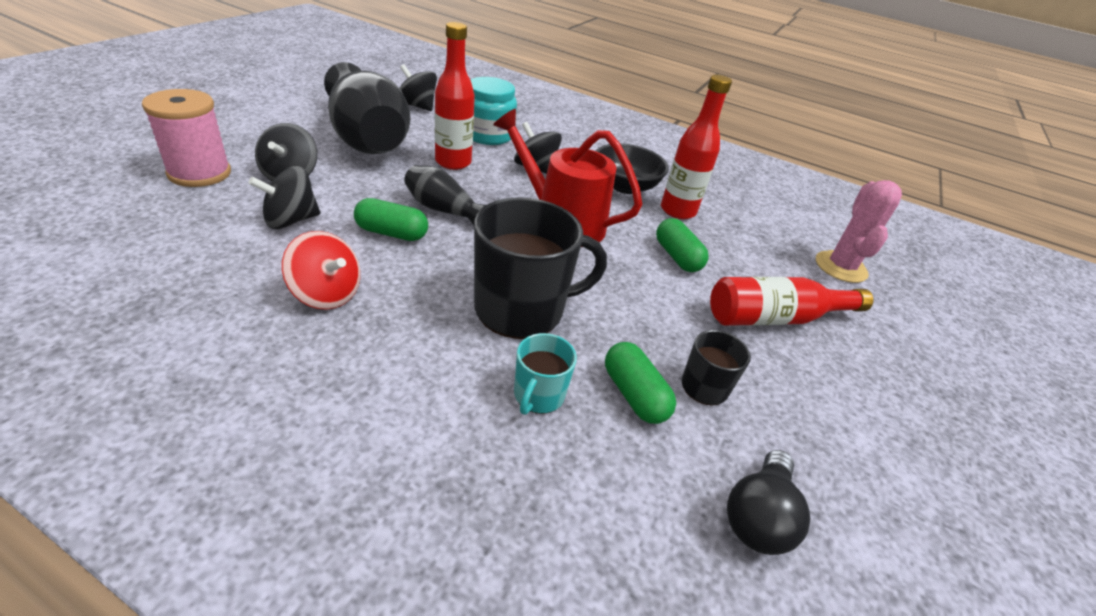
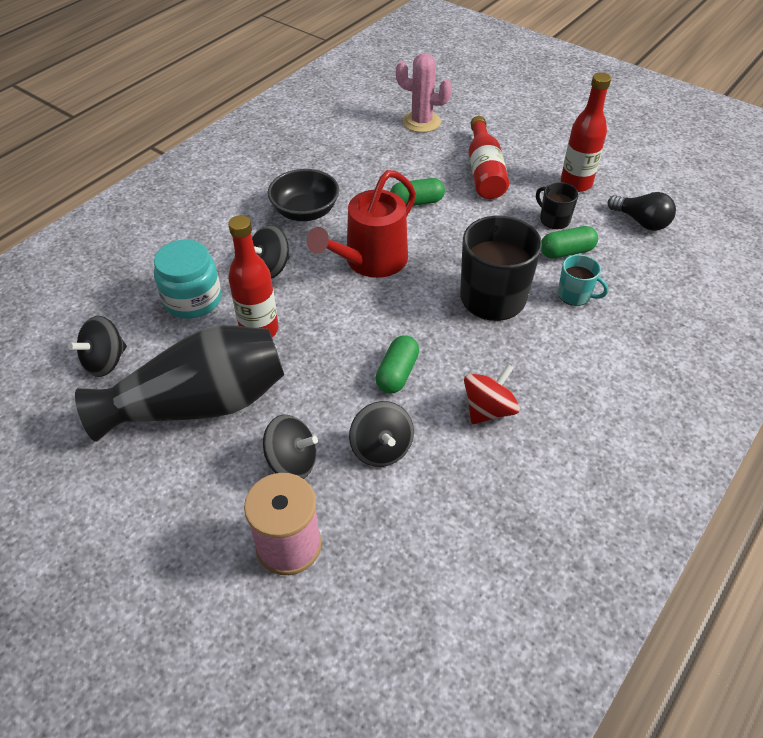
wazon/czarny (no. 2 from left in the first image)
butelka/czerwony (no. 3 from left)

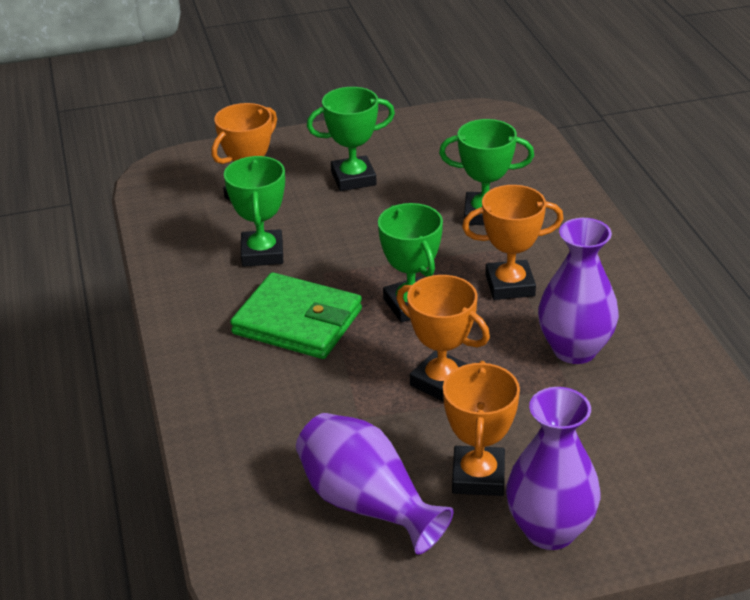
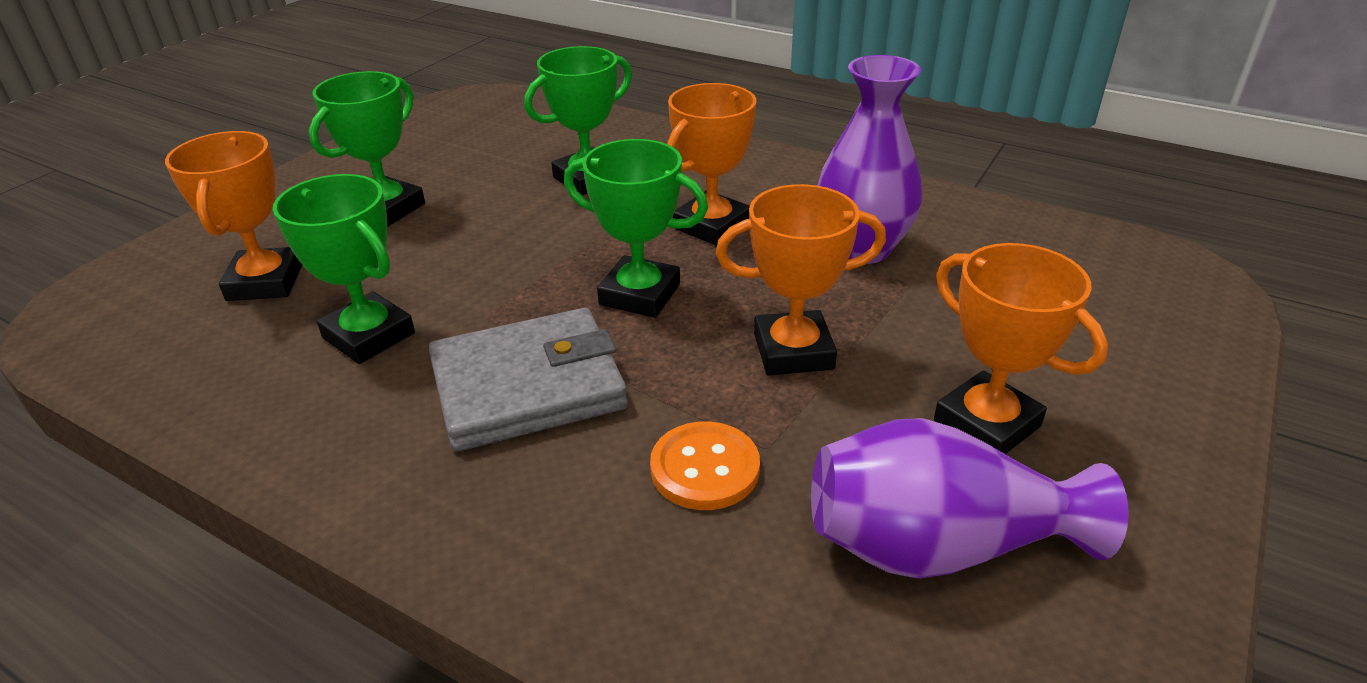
wazon/fioletowy (no. 2 from left in the first image)
guzik/pomarańczowy
portfel/szary

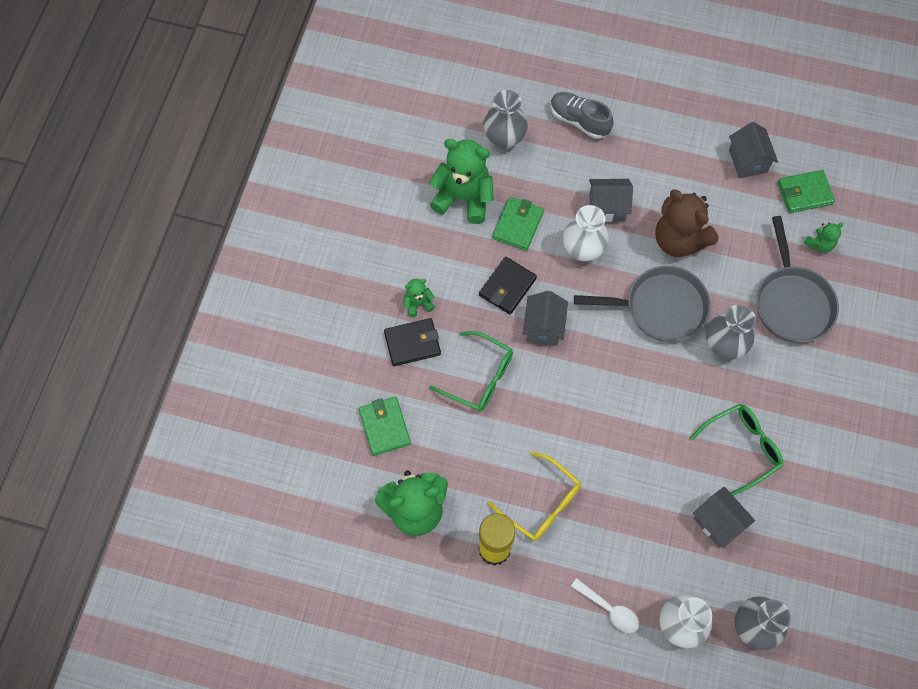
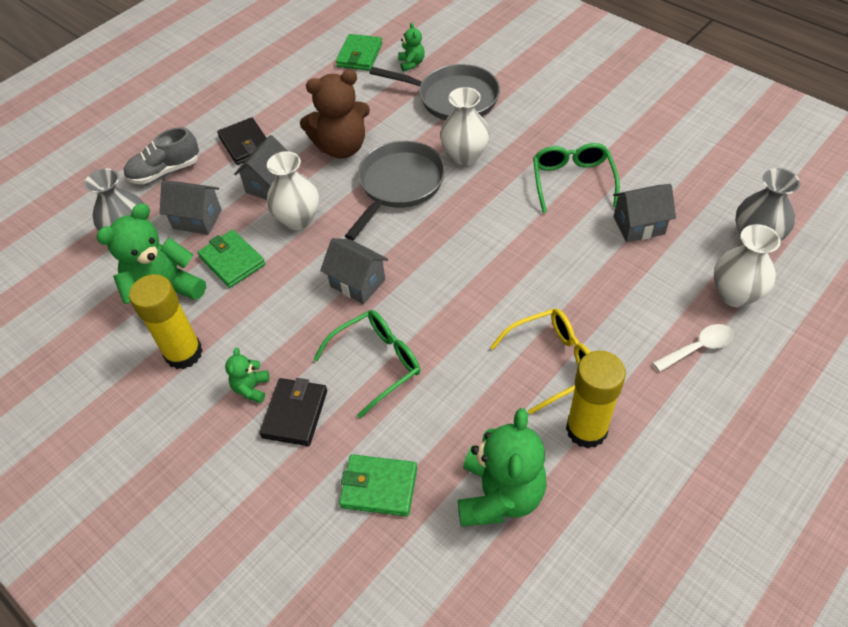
klej w sztyfcie/żółty (no. 1 from left)
portfel/czarny (no. 1 from left)
domek/szary (no. 1 from left)
wazon/biały (no. 2 from left)

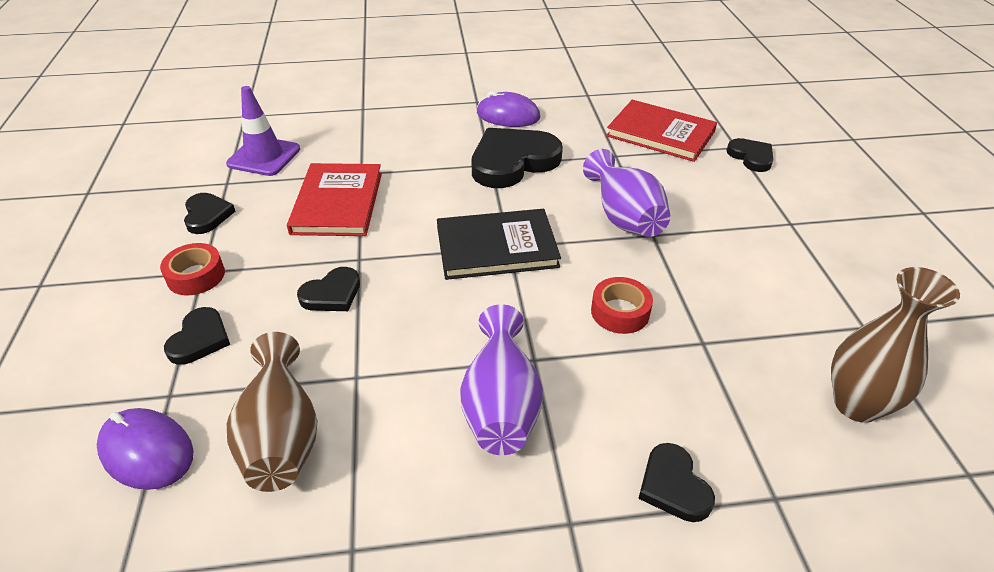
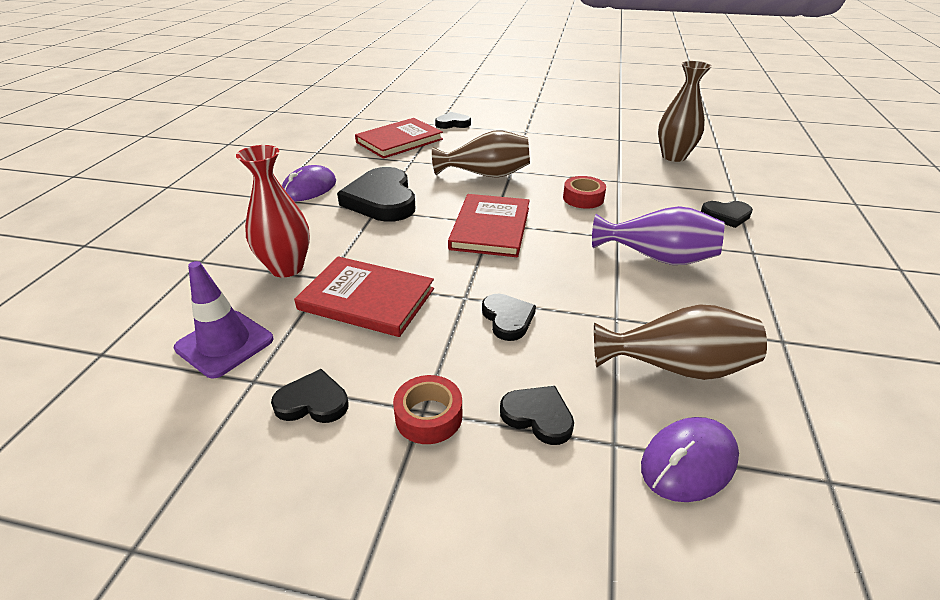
wazon/czerwony
książka/czerwony (no. 3 from left)
wazon/brązowy (no. 1 from left)

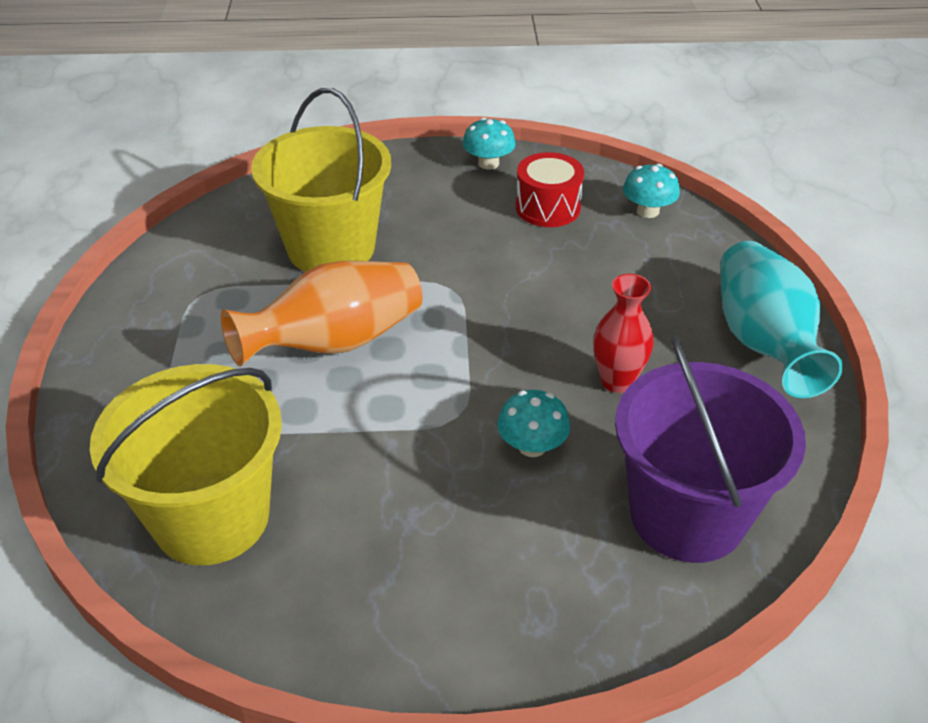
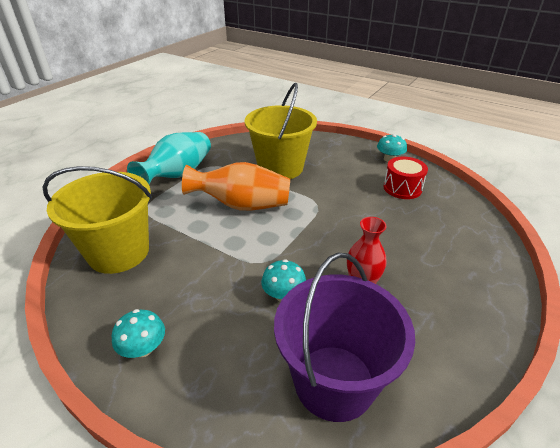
grzyb/turkusowy (no. 1 from left)
wazon/turkusowy

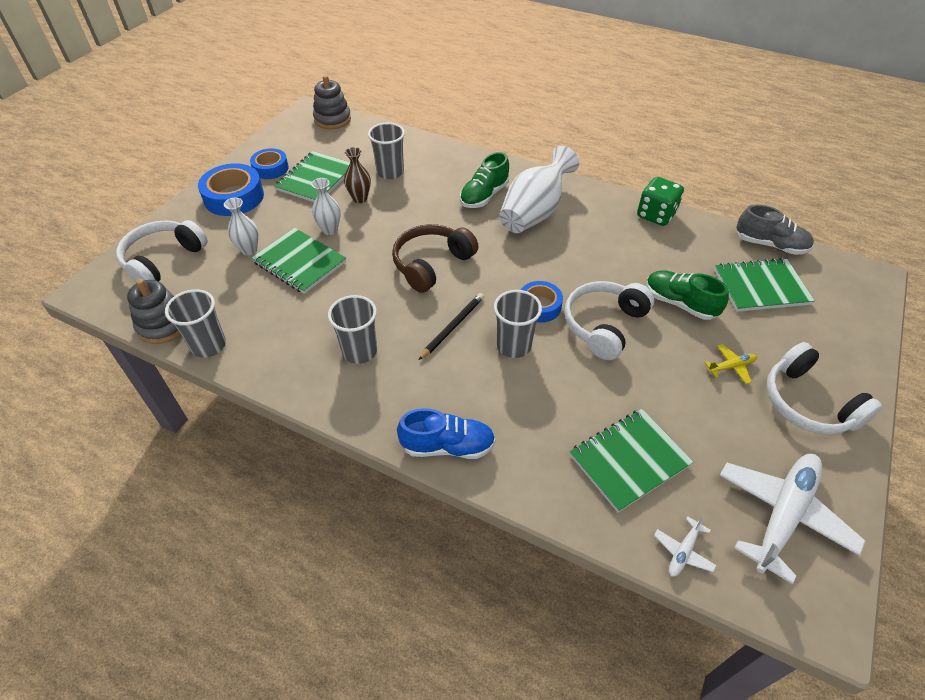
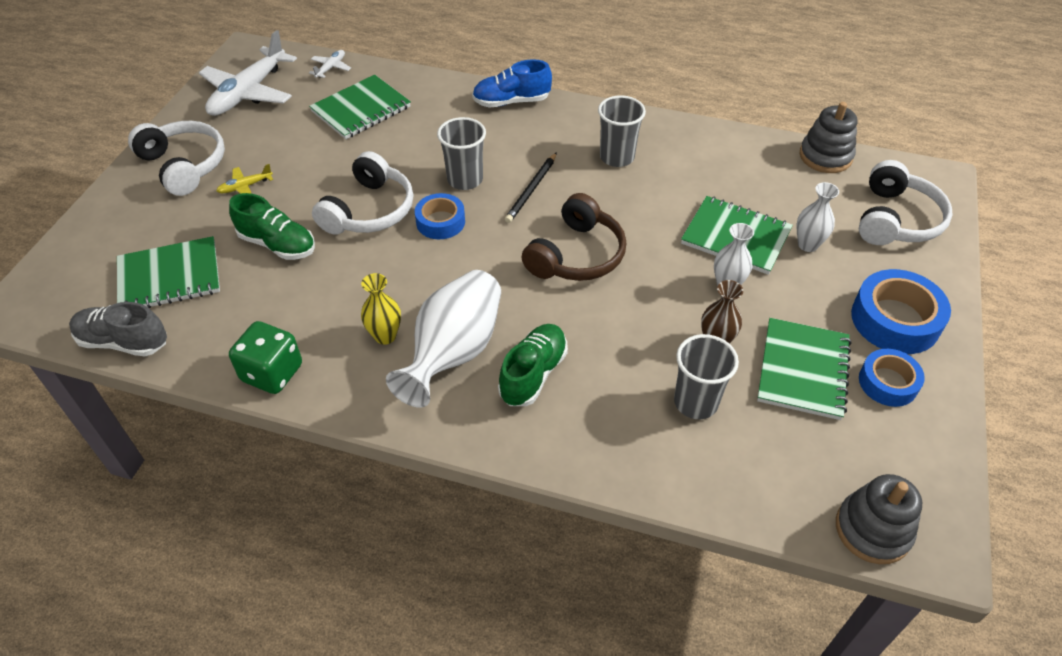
szklanka/szary (no. 1 from left in the first image)
wazon/żółty

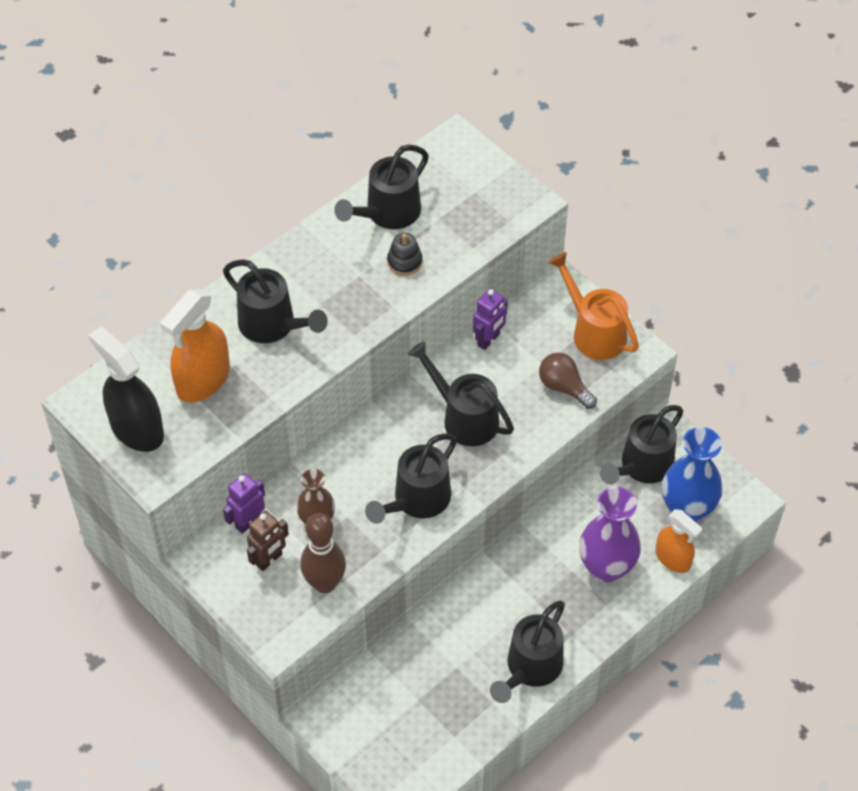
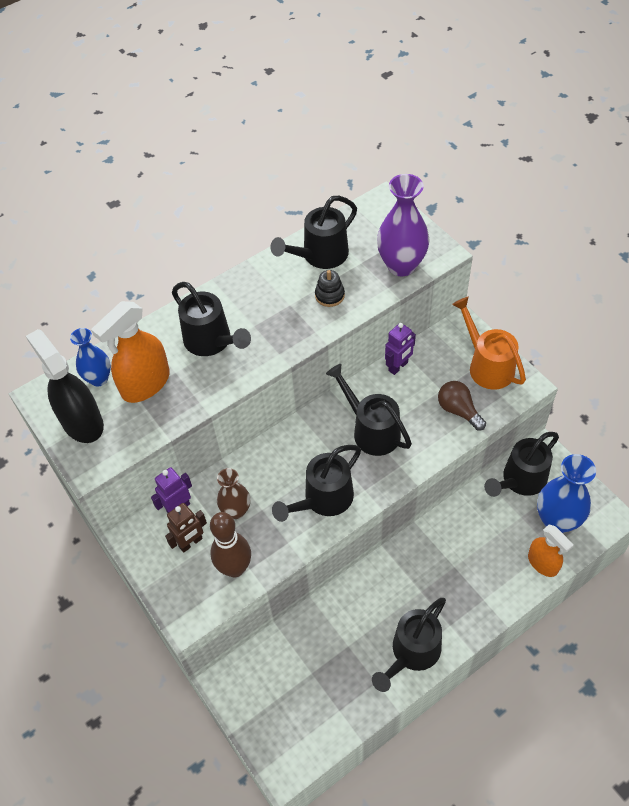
wazon/niebieski (no. 1 from left)
wazon/fioletowy

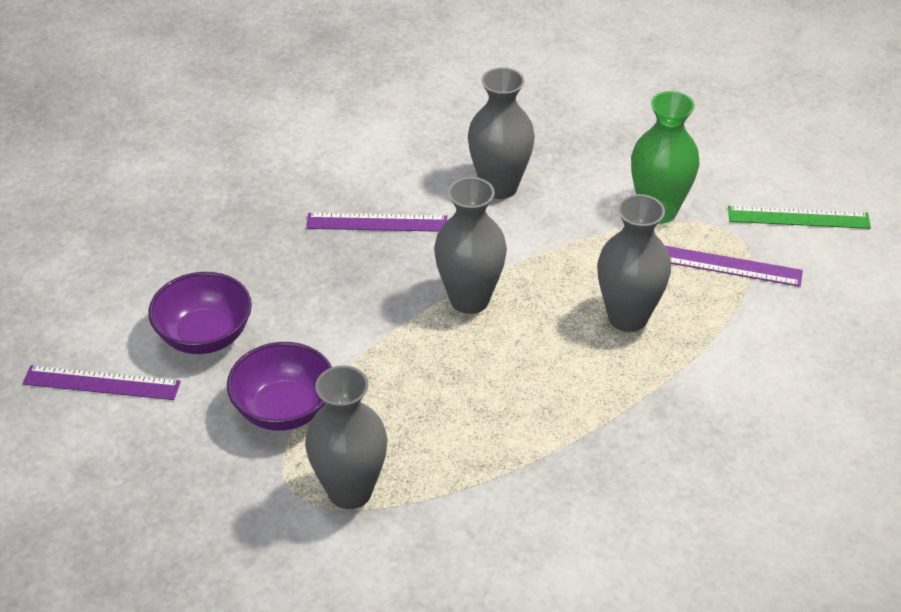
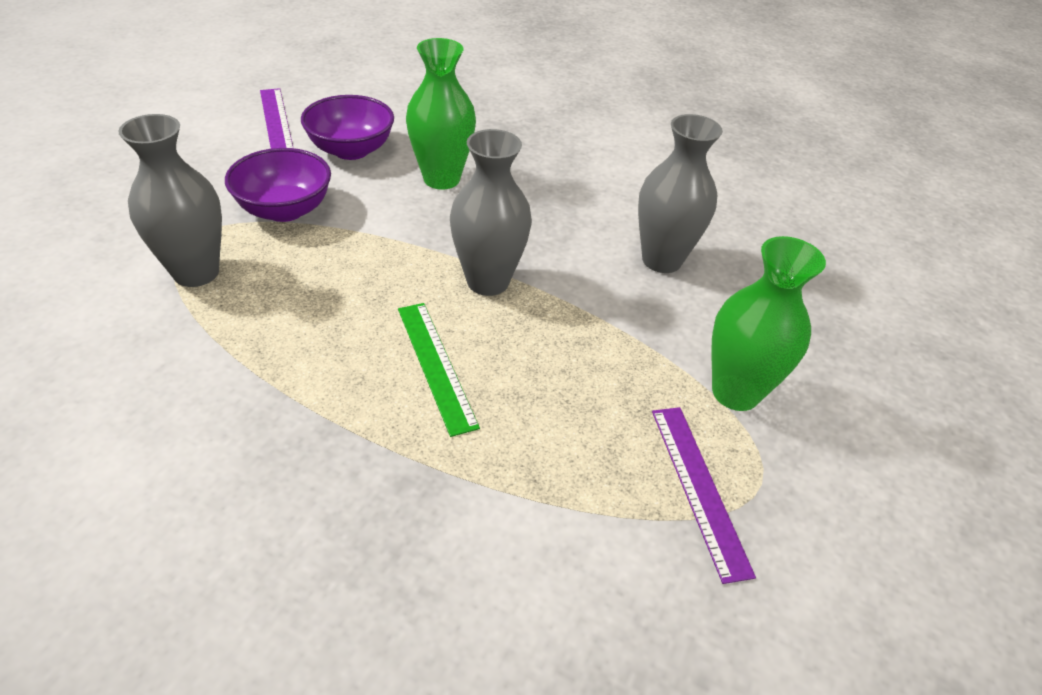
linijka/fioletowy (no. 2 from left in the first image)
wazon/szary (no. 4 from left in the first image)
wazon/zielony (no. 1 from left)
linijka/zielony

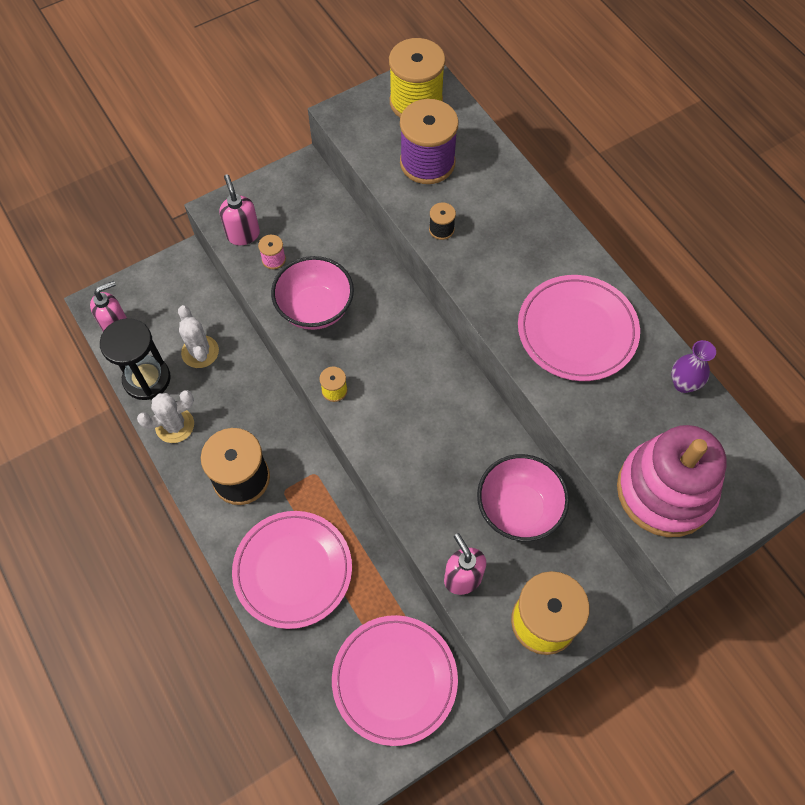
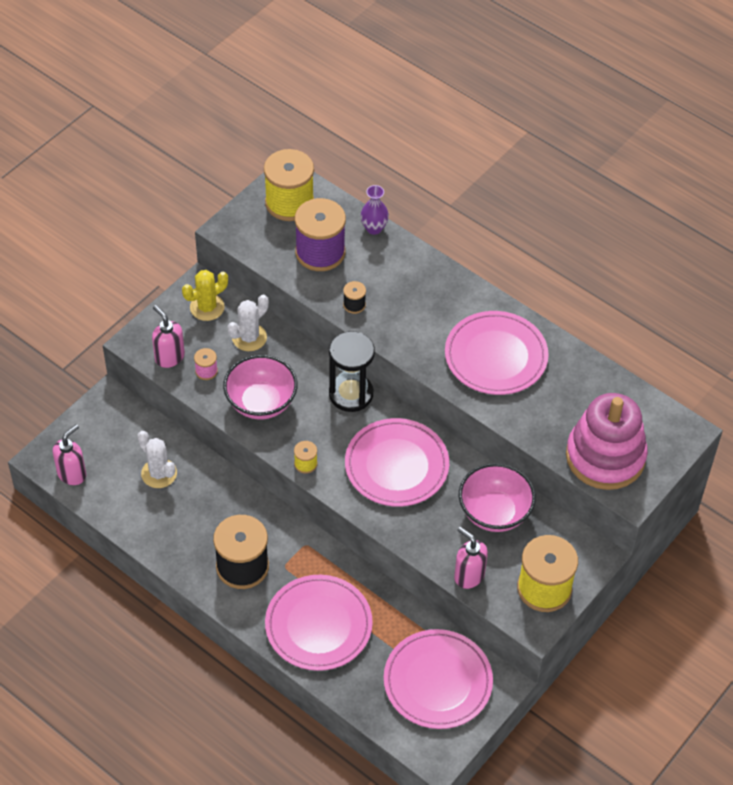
kaktus/żółty
talerz/różowy (no. 2 from left)
klepsydra/czarny
kaktus/biały (no. 2 from left)
wazon/fioletowy

